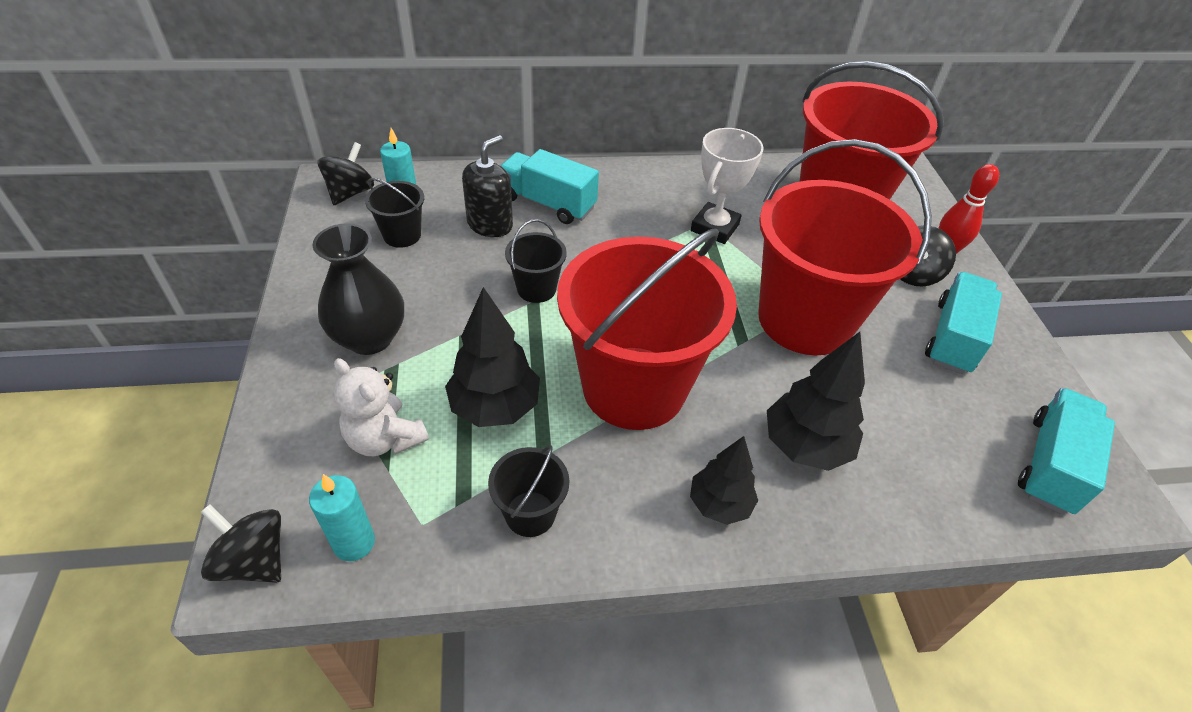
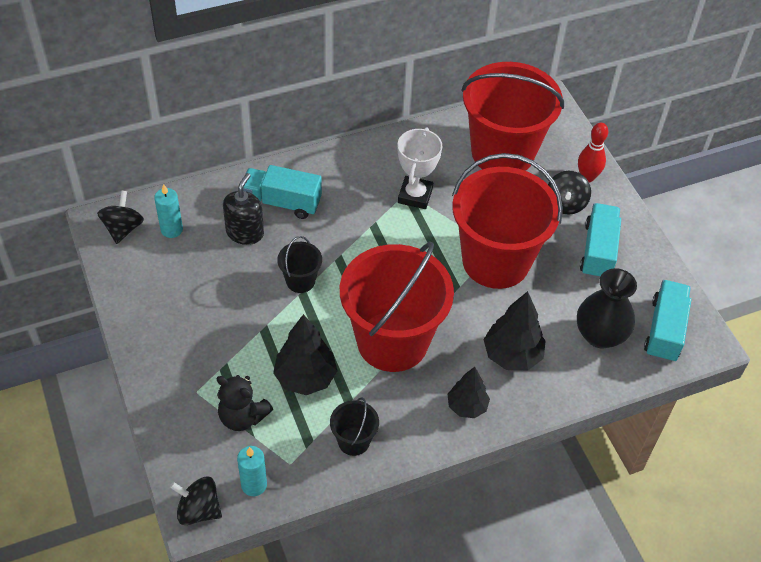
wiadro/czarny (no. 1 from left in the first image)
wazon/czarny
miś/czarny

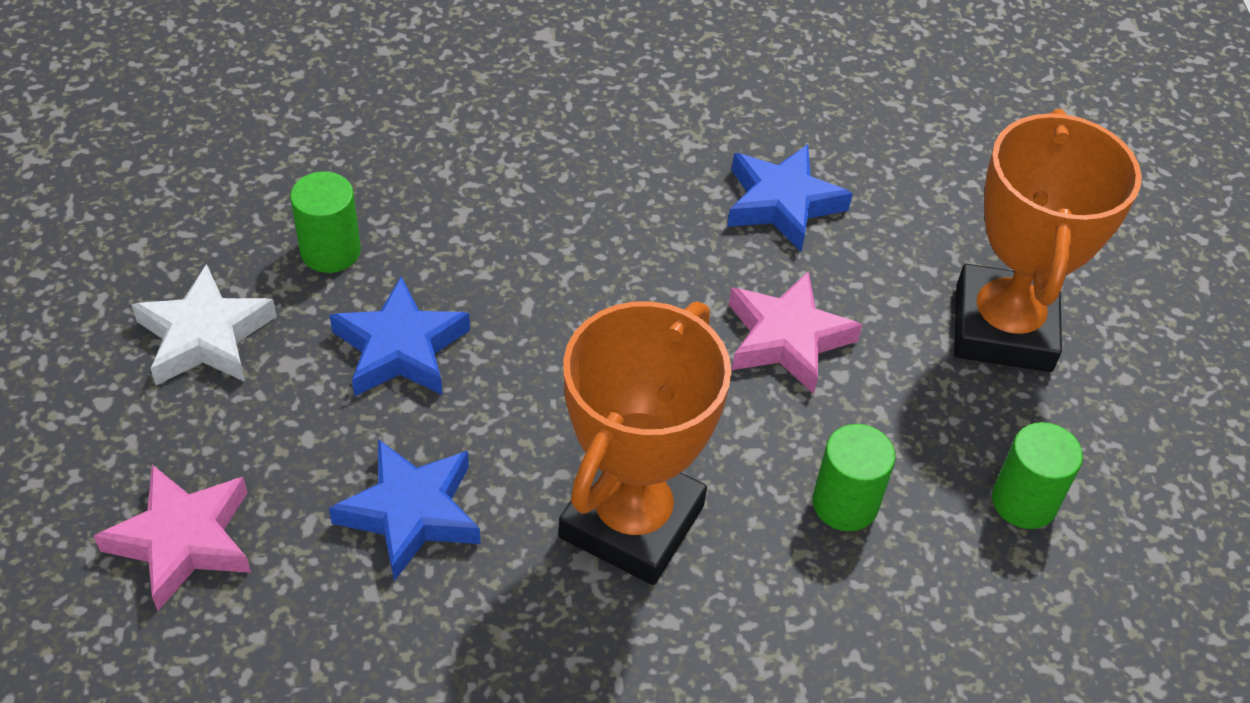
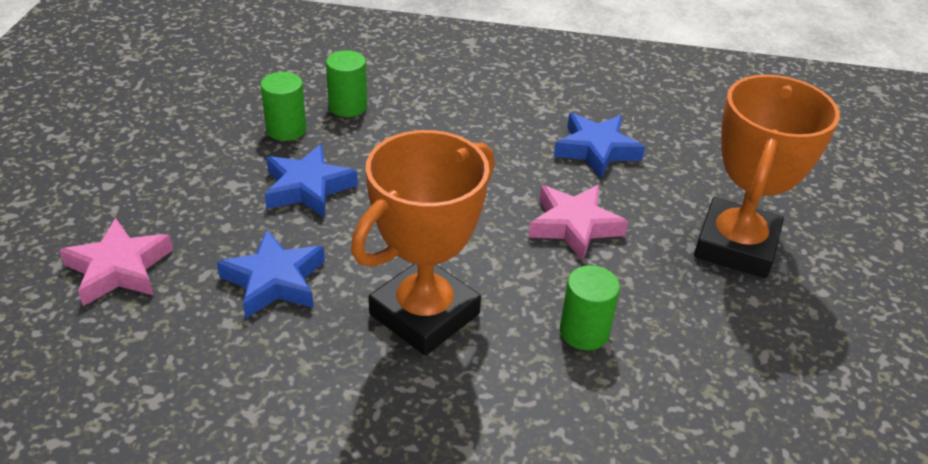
gwiazda/biały
walec/zielony (no. 2 from left)

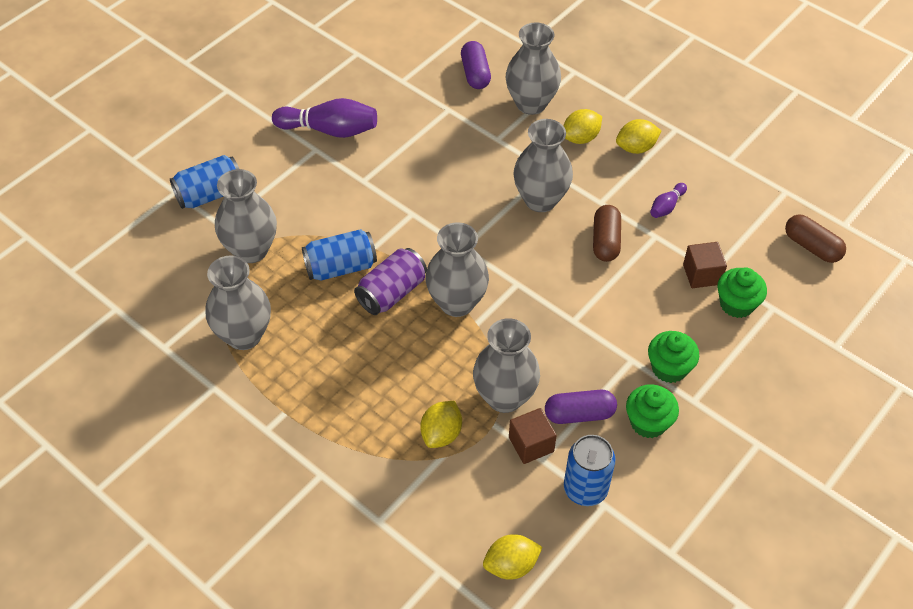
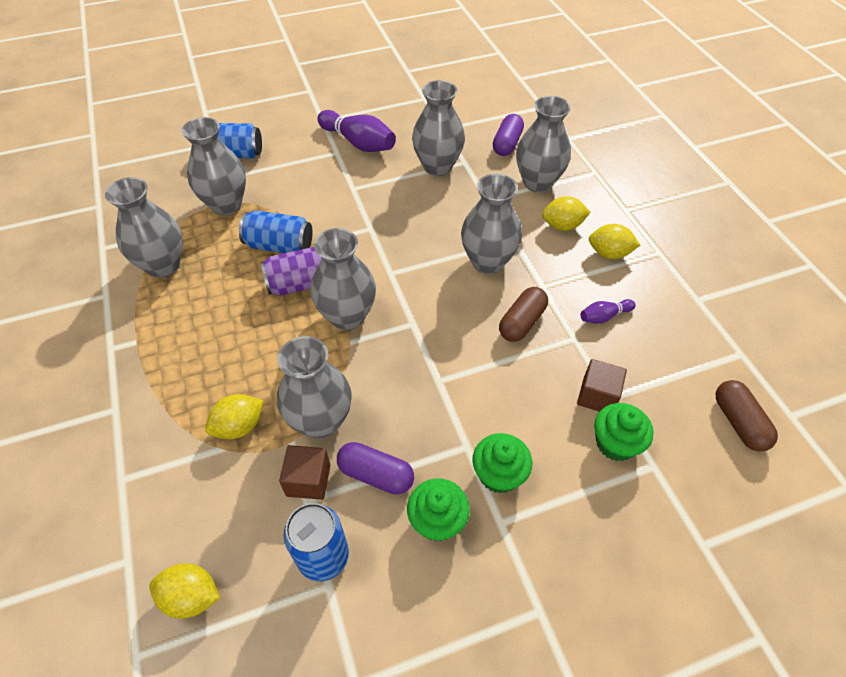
wazon/szary (no. 5 from left)

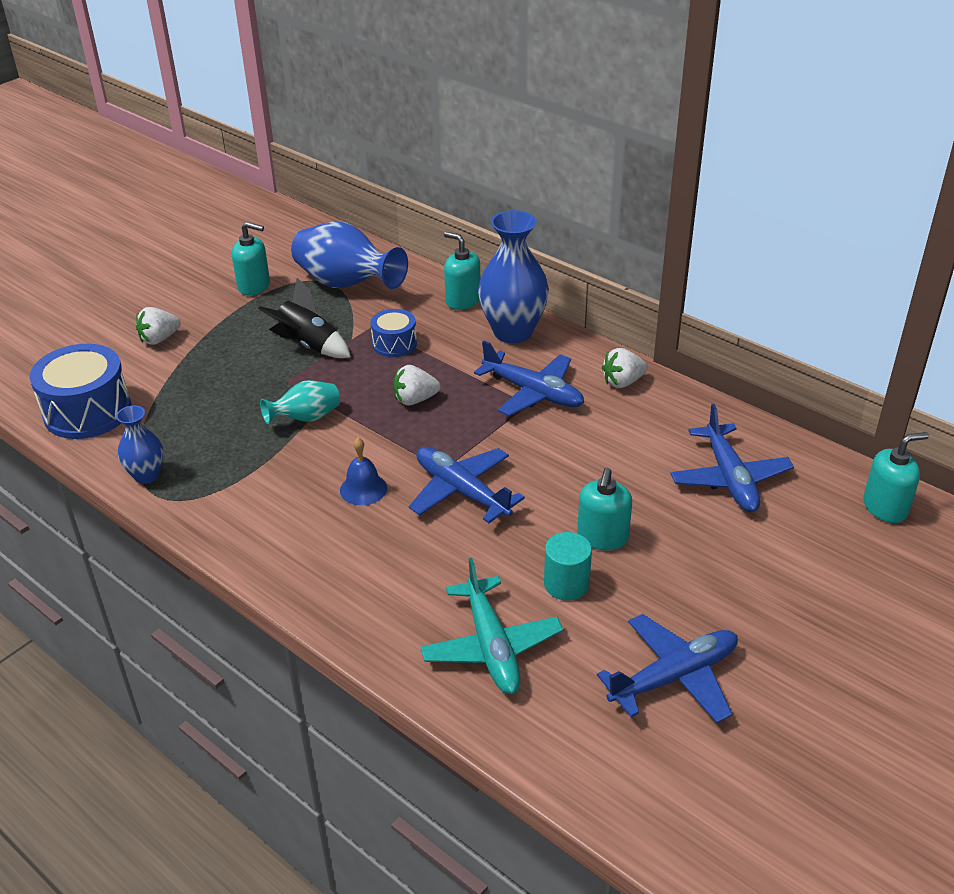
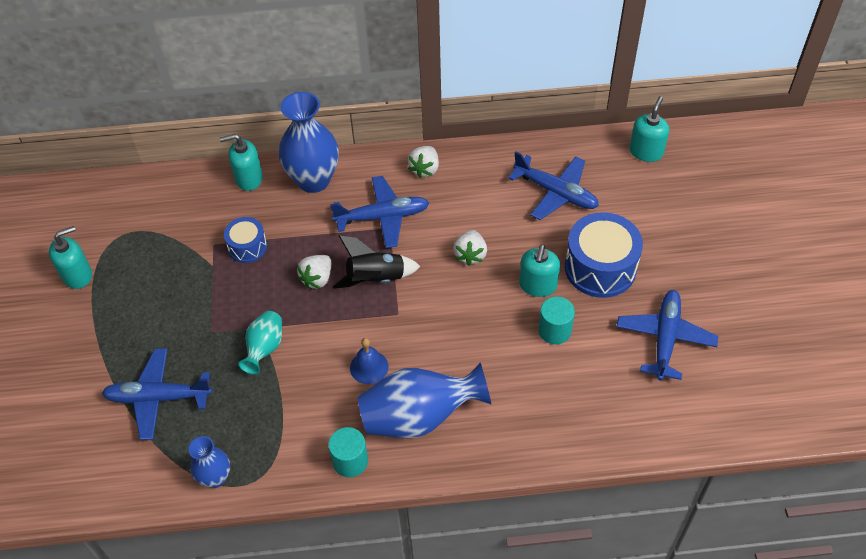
samolot/turkusowy
walec/turkusowy (no. 1 from left)
bęben/niebieski (no. 2 from left)
truskawka/biały (no. 3 from left)
rakieta/czarny
wazon/niebieski (no. 3 from left)
samolot/niebieski (no. 1 from left)
dozownik mydła/turkusowy (no. 3 from left)

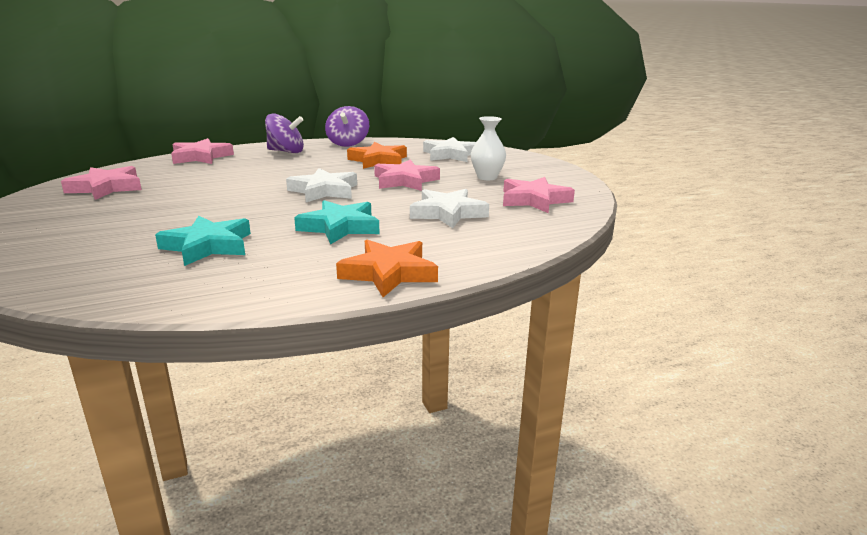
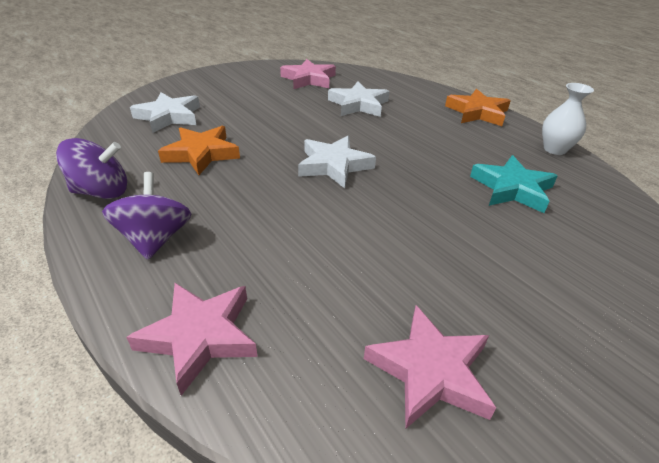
gwiazda/turkusowy (no. 2 from left in the first image)
gwiazda/różowy (no. 3 from left in the first image)
wazon/biały

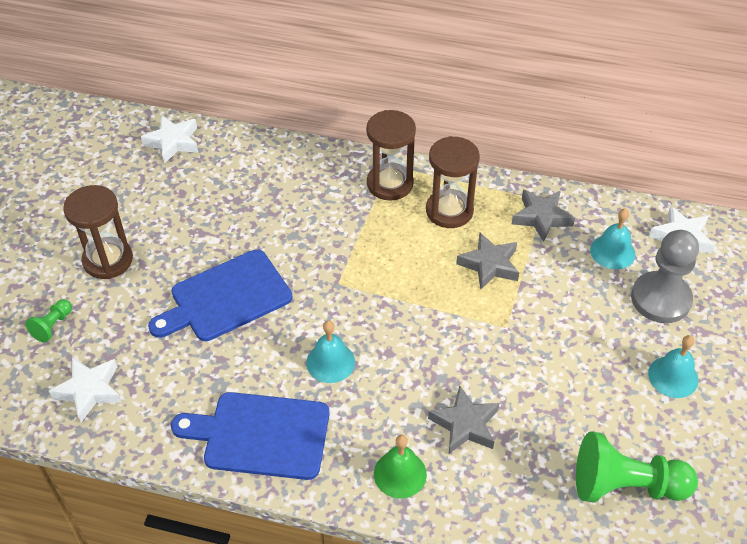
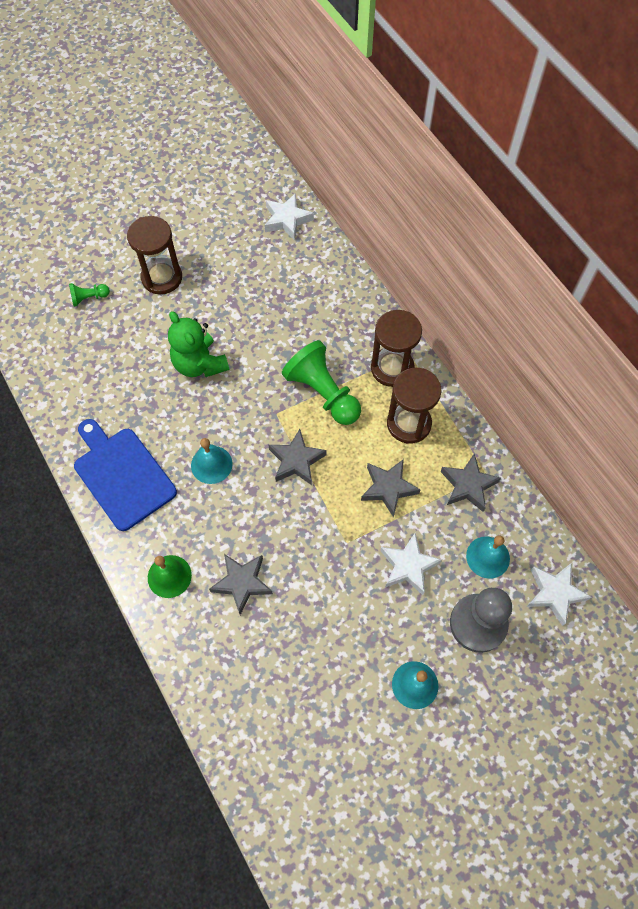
gwiazda/szary (no. 2 from left)
gwiazda/biały (no. 2 from left)
pionek/zielony (no. 2 from left)
miś/zielony

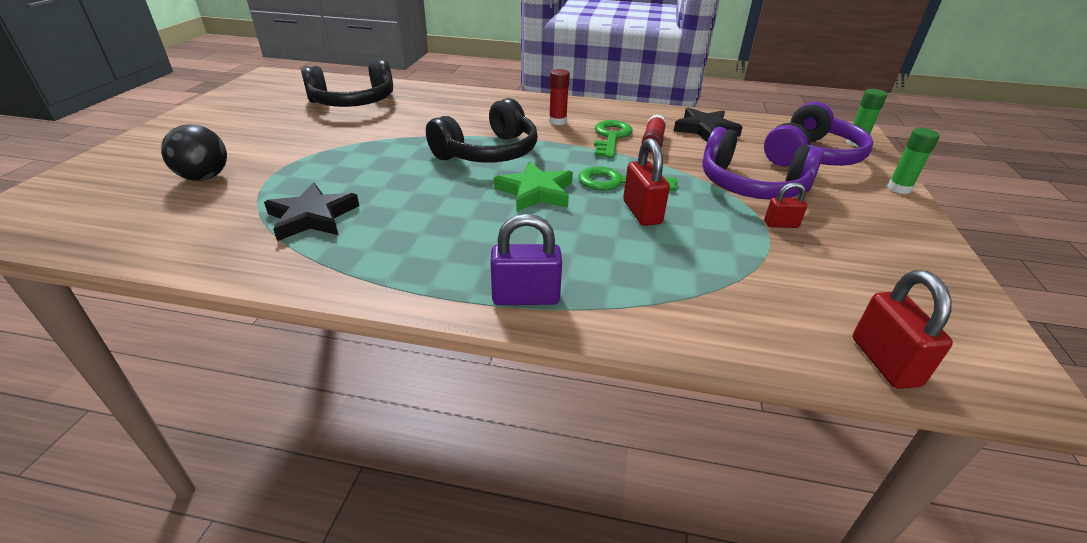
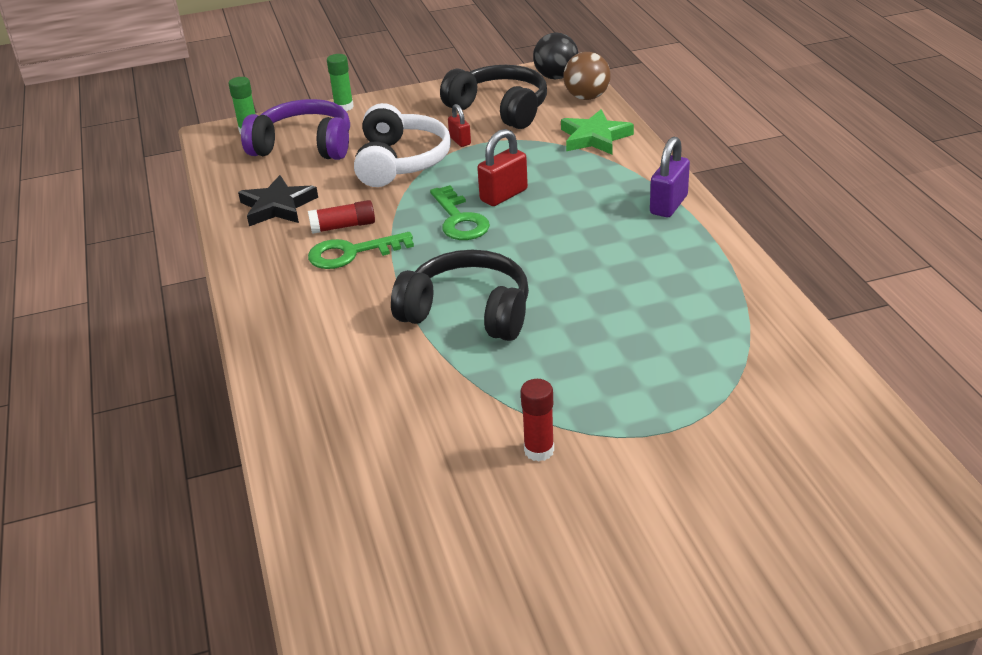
gwiazda/czarny (no. 1 from left in the first image)
piłka/czarny
słuchawki/czarny (no. 2 from left)
gwiazda/zielony
klej w sztyfcie/czerwony (no. 2 from left)
piłka/brązowy
słuchawki/biały
kłódka/fioletowy

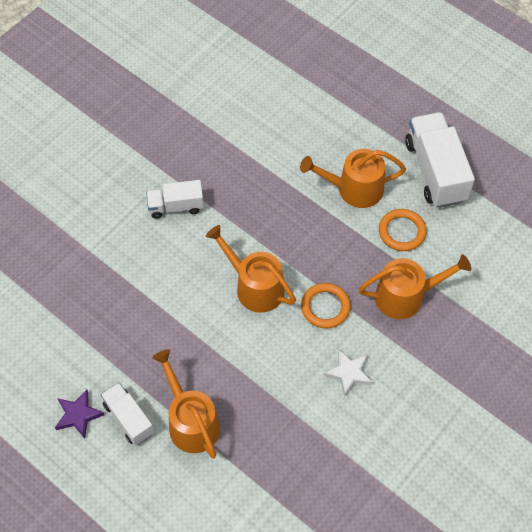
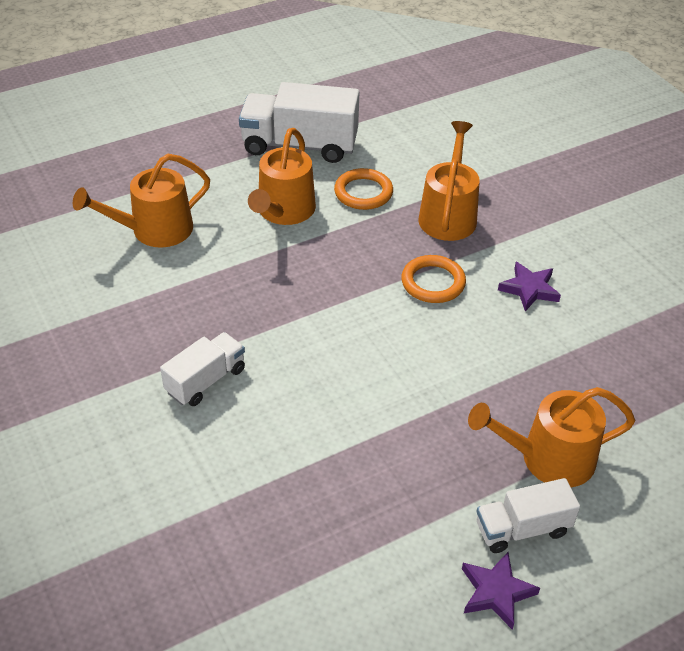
konewka/pomarańczowy (no. 1 from left)
gwiazda/fioletowy (no. 2 from left)
ciężarówka/biały (no. 1 from left)

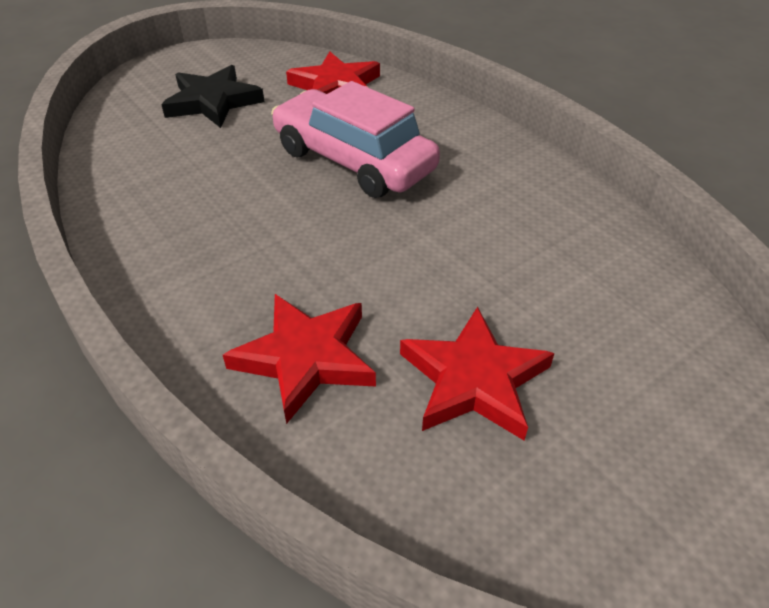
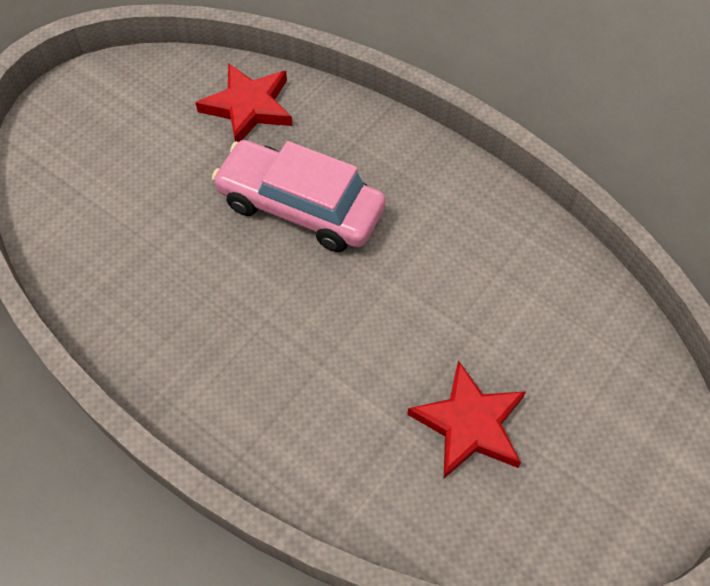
gwiazda/czarny
gwiazda/czerwony (no. 1 from left in the first image)

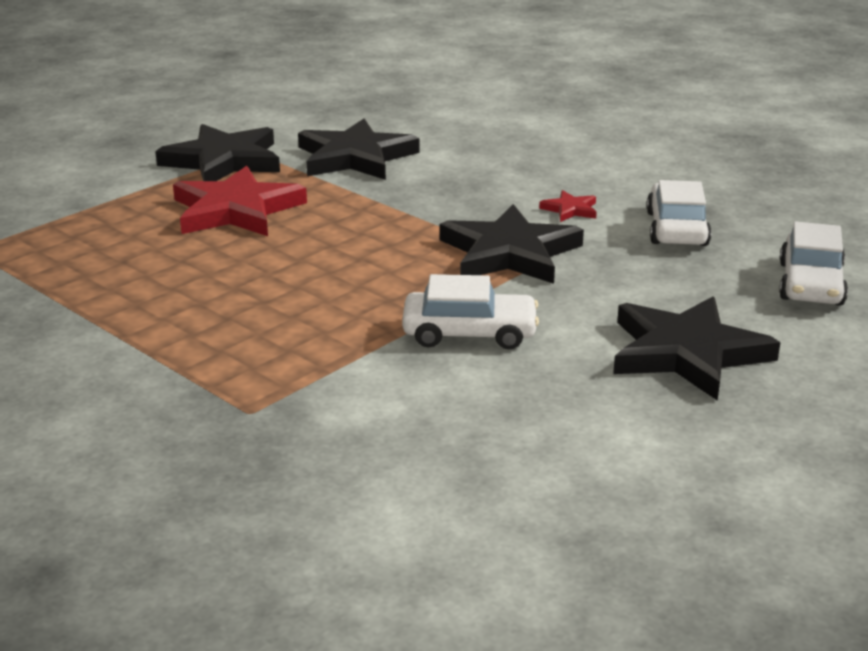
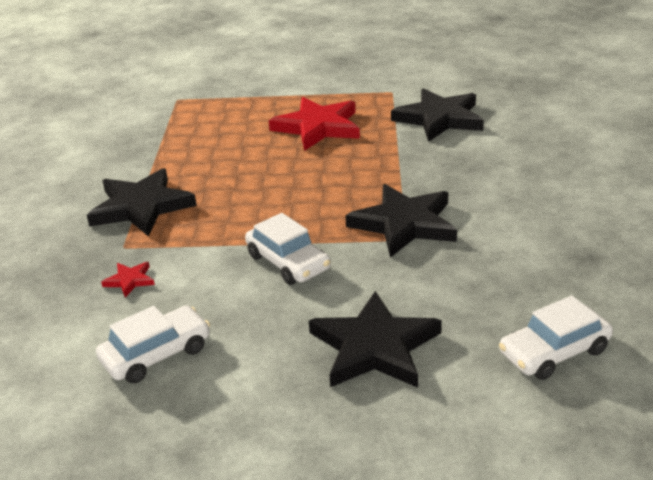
gwiazda/czarny (no. 1 from left)
gwiazda/czerwony (no. 1 from left)
samochód/biały (no. 1 from left)

